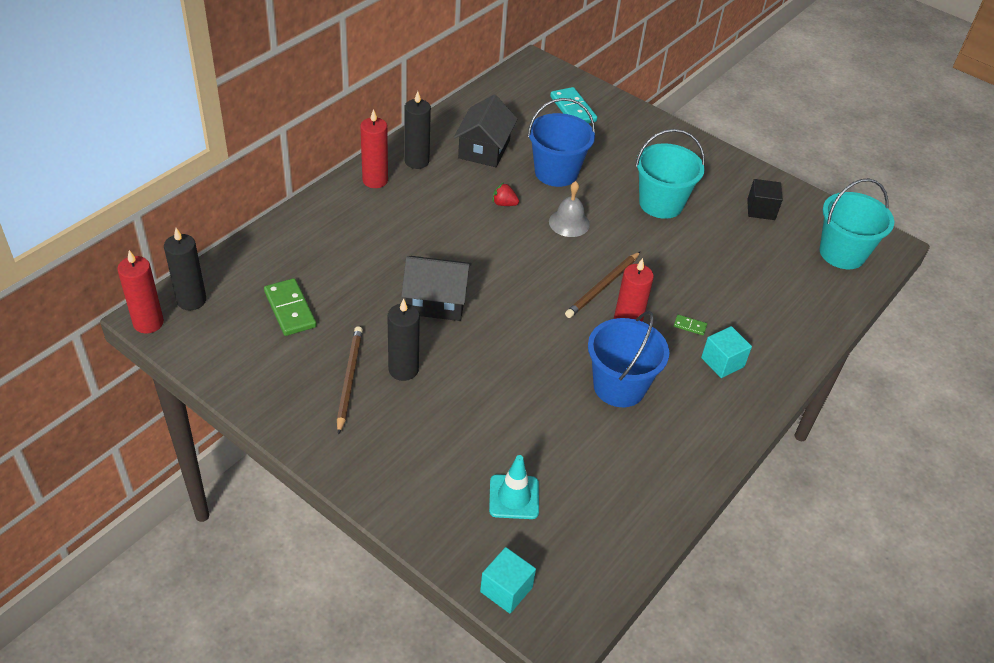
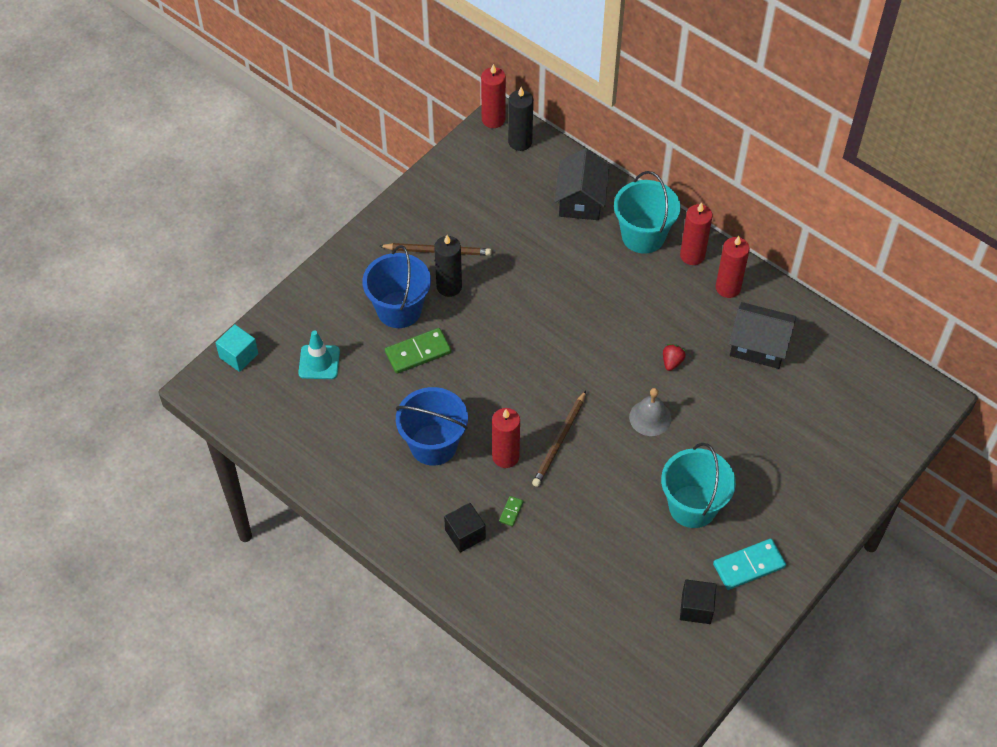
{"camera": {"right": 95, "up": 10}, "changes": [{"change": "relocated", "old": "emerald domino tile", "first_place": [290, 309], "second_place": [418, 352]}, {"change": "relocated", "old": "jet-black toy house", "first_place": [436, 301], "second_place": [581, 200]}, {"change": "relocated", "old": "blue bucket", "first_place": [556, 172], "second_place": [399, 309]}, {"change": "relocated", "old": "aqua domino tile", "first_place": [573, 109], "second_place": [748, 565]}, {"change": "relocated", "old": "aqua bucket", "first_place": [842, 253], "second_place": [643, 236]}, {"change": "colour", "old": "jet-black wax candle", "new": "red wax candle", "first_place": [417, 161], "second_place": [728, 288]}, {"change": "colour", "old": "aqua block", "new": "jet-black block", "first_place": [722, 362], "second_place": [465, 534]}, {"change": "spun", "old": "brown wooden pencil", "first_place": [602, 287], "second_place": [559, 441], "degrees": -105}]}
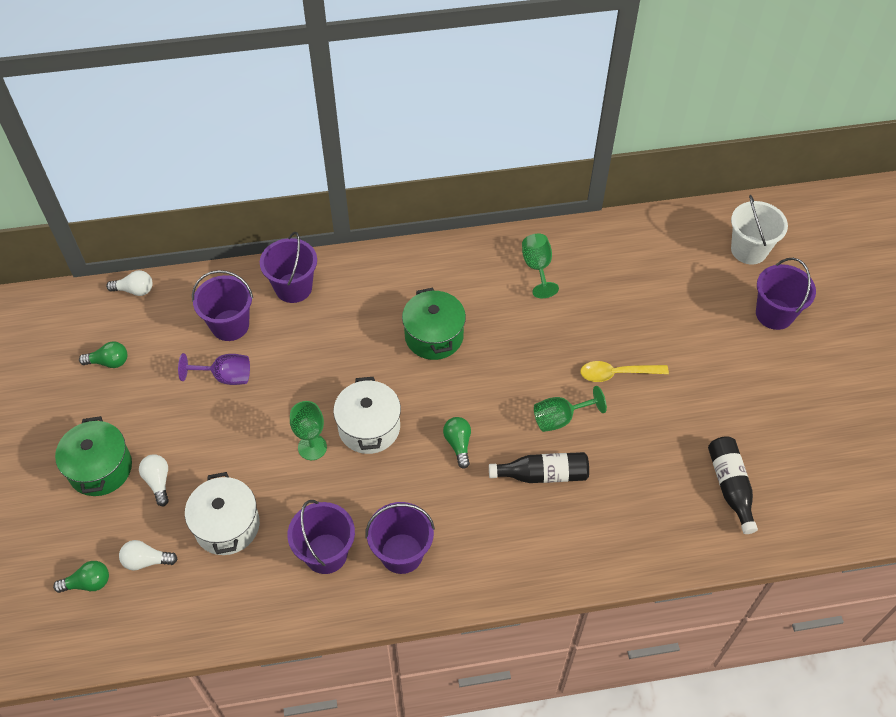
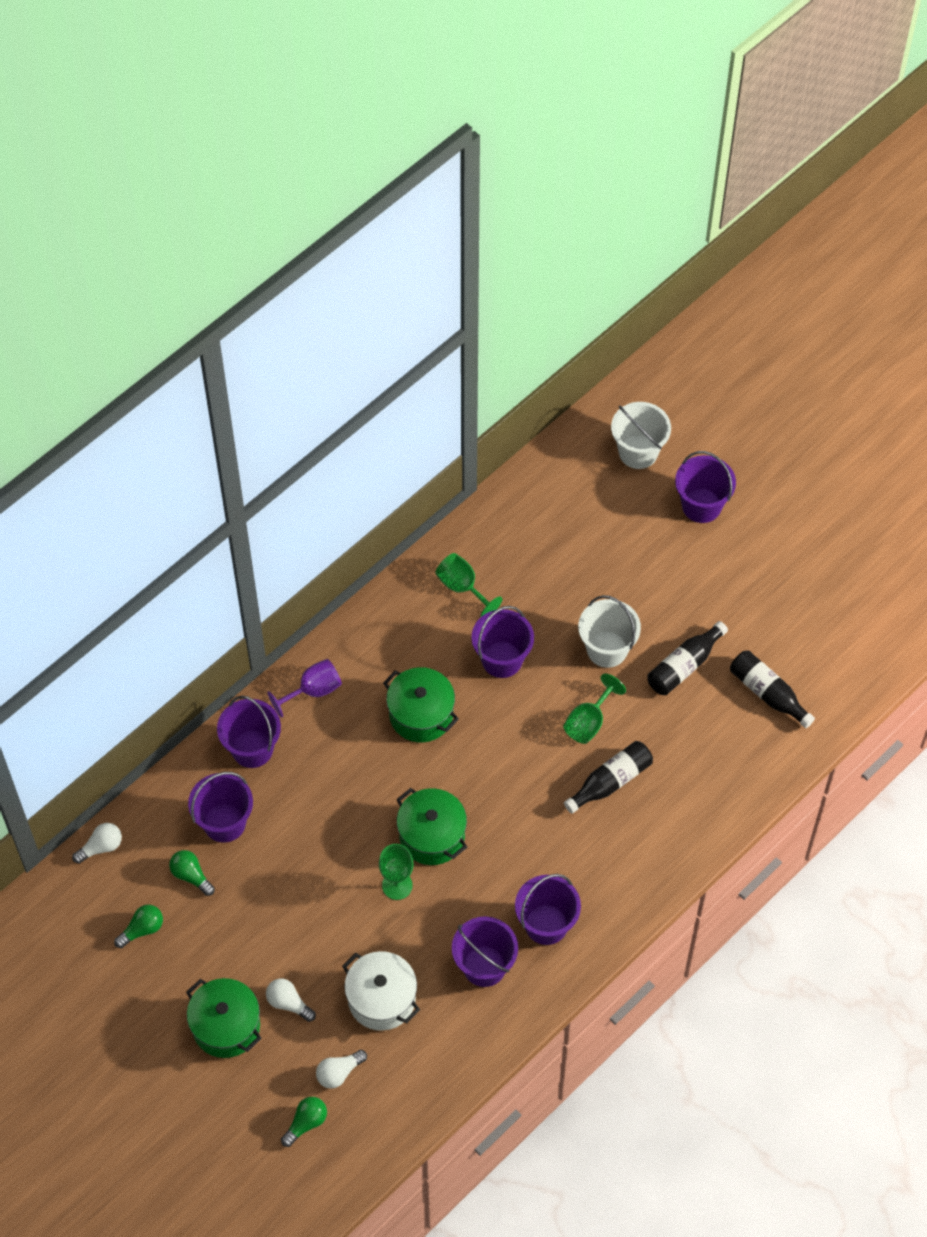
{"camera": {"right": -35, "up": 5}, "changes": [{"change": "appeared", "new": "violet bucket", "second_place": [502, 659]}, {"change": "appeared", "new": "jet-black drink bottle", "second_place": [684, 666]}, {"change": "relocated", "old": "violet chalice", "first_place": [225, 377], "second_place": [313, 690]}, {"change": "relocated", "old": "emerald light bulb", "first_place": [458, 444], "second_place": [191, 875]}, {"change": "exchanged", "old": "golden spoon", "new": "snow-white bucket", "first_place": [617, 374], "second_place": [607, 649]}, {"change": "colour", "old": "snow-white cooking pot", "new": "emerald cooking pot", "first_place": [369, 427], "second_place": [432, 836]}]}
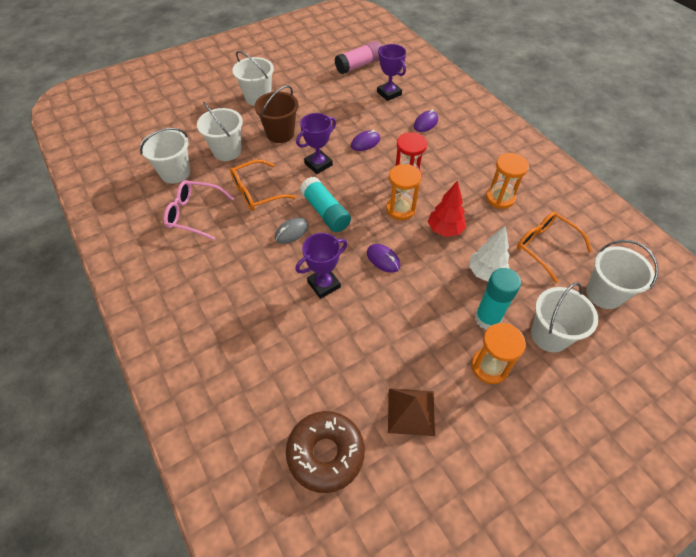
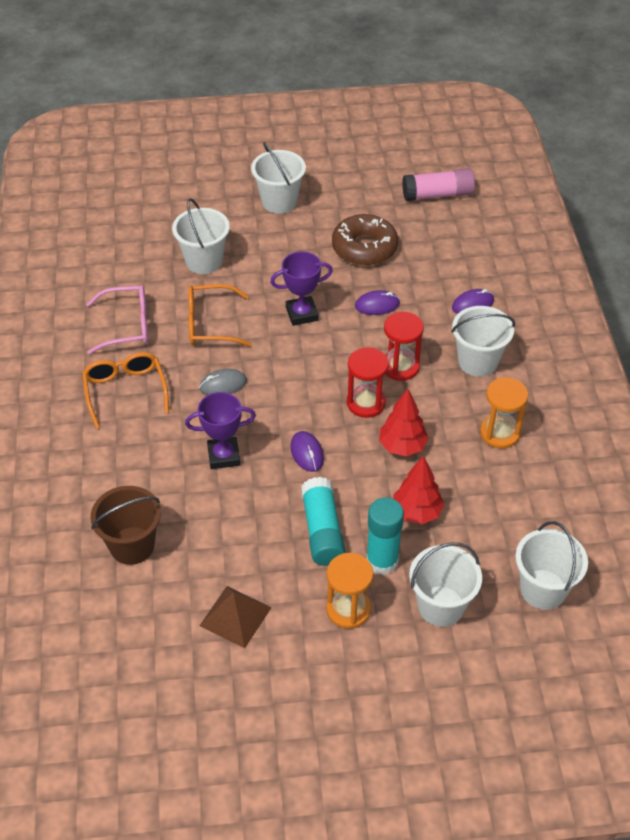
{"camera": {"right": 25, "up": -5}, "changes": [{"change": "missing", "old": "violet award cup", "first_place": [389, 93]}, {"change": "relocated", "old": "snow-white bucket", "first_place": [175, 173], "second_place": [478, 361]}, {"change": "relocated", "old": "brown bucket", "first_place": [280, 134], "second_place": [132, 545]}, {"change": "relocated", "old": "brown donut", "first_place": [325, 453], "second_place": [364, 248]}, {"change": "relocated", "old": "aqua stick of glue", "first_place": [325, 212], "second_place": [322, 530]}, {"change": "relocated", "old": "bright orange glasses", "first_place": [545, 247], "second_place": [125, 391]}, {"change": "colour", "old": "bright orange sand timer", "new": "red sand timer", "first_place": [400, 209], "second_place": [366, 403]}, {"change": "colour", "old": "snow-white fir tree", "new": "red fir tree", "first_place": [486, 273], "second_place": [416, 512]}, {"change": "spun", "old": "rose-pink glasses", "first_place": [194, 214], "second_place": [127, 326], "degrees": 135}]}
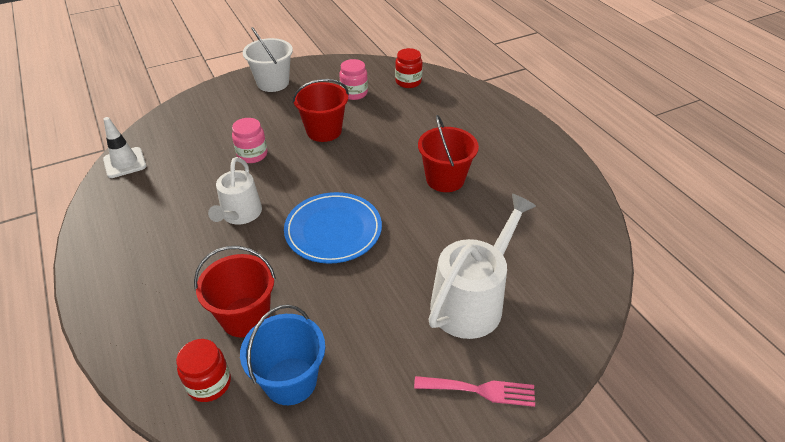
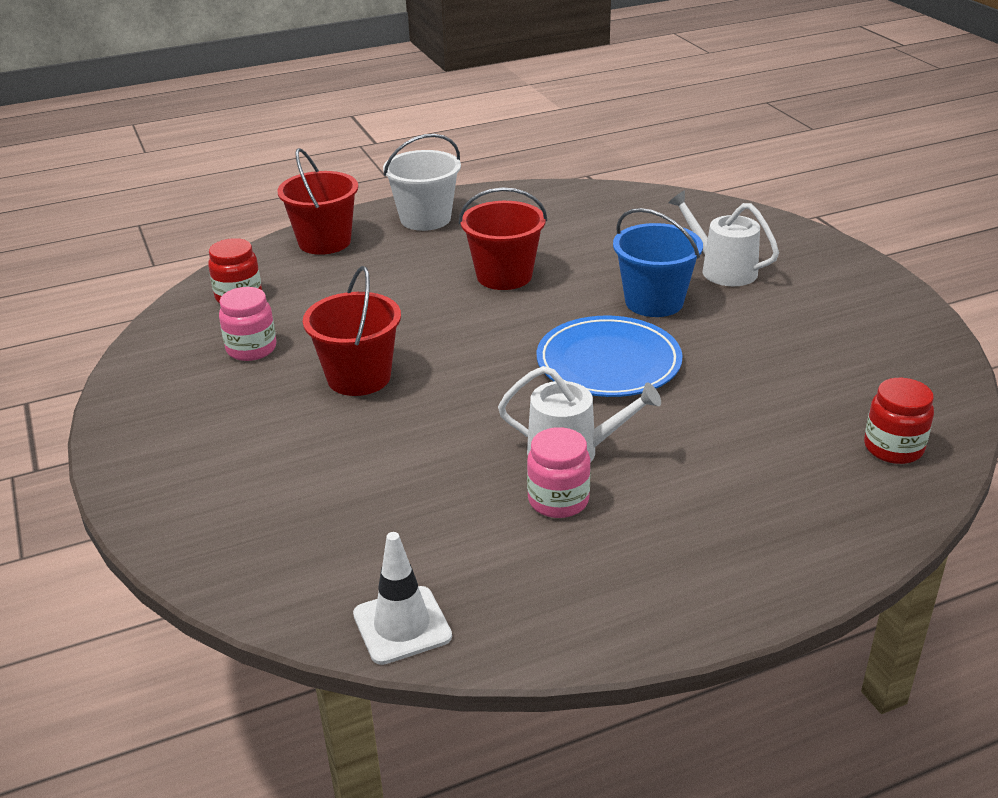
{"camera": {"right": -85, "up": -10}, "changes": [{"change": "missing", "old": "rose-pink fork", "first_place": [480, 390]}, {"change": "relocated", "old": "red bucket", "first_place": [245, 317], "second_place": [324, 242]}, {"change": "relocated", "old": "rose-pink jam jar", "first_place": [252, 155], "second_place": [558, 500]}, {"change": "relocated", "old": "blue bucket", "first_place": [290, 381], "second_place": [654, 302]}, {"change": "relocated", "old": "snow-white bucket", "first_place": [273, 83], "second_place": [425, 219]}, {"change": "size", "old": "snow-white sprinkling can", "first_place": [471, 301], "second_place": [722, 270], "factor": 0.65}]}
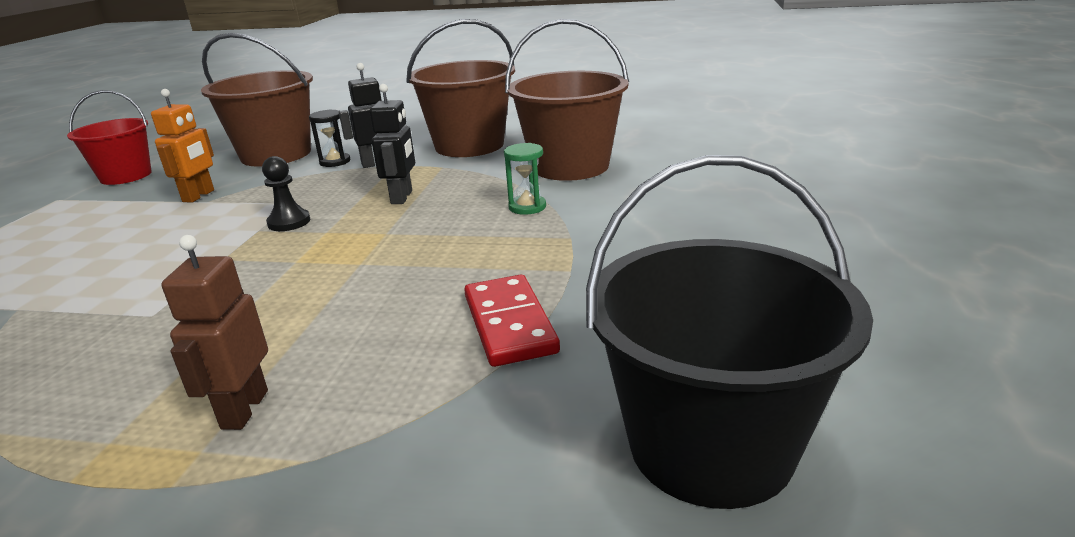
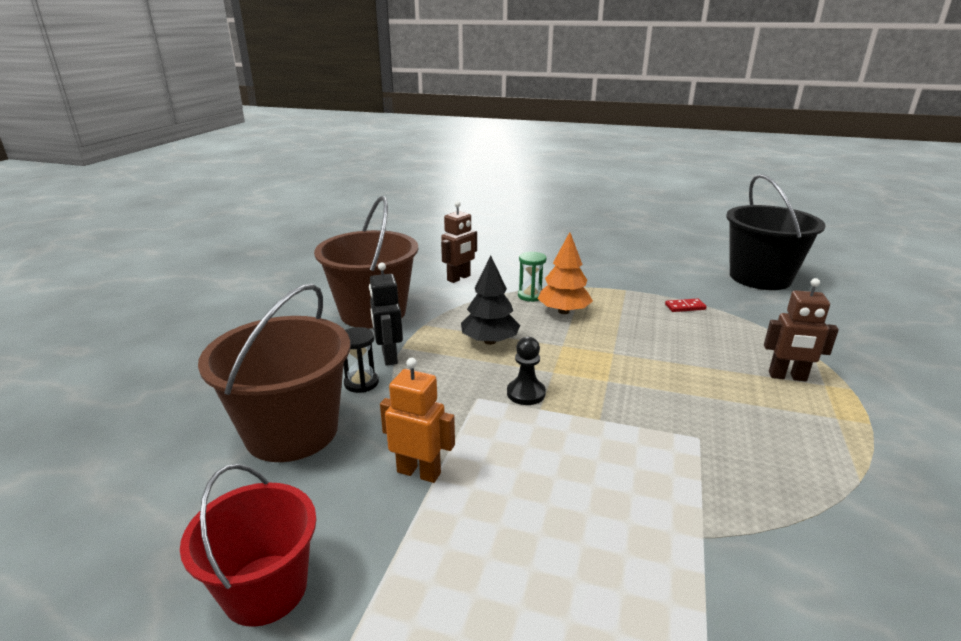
{"camera": {"right": -85, "up": 0}, "changes": [{"change": "appeared", "new": "bright orange fir tree", "second_place": [563, 311]}, {"change": "exchanged", "old": "jet-black robot", "new": "jet-black fir tree", "first_place": [402, 197], "second_place": [489, 341]}, {"change": "exchanged", "old": "brown bucket", "new": "brown robot", "first_place": [570, 166], "second_place": [459, 278]}, {"change": "size", "old": "red domino tile", "first_place": [510, 324], "second_place": [685, 307], "factor": 0.51}]}
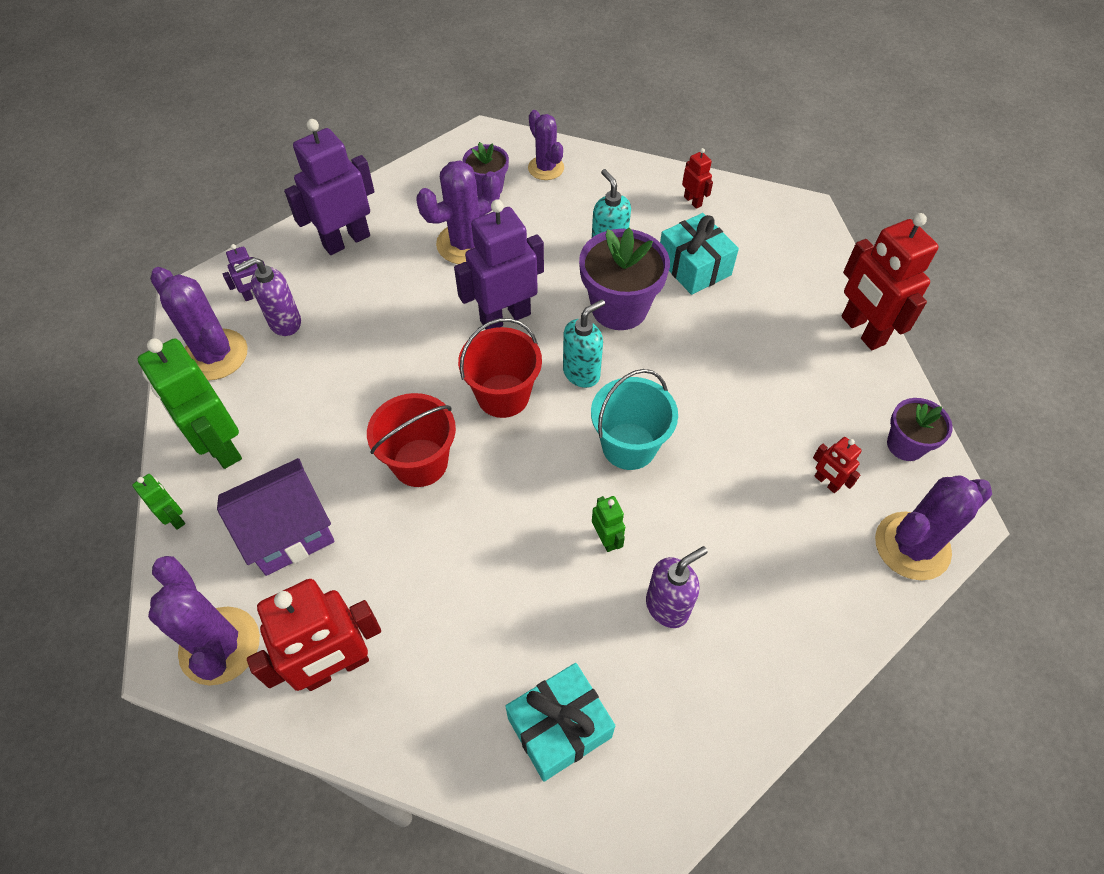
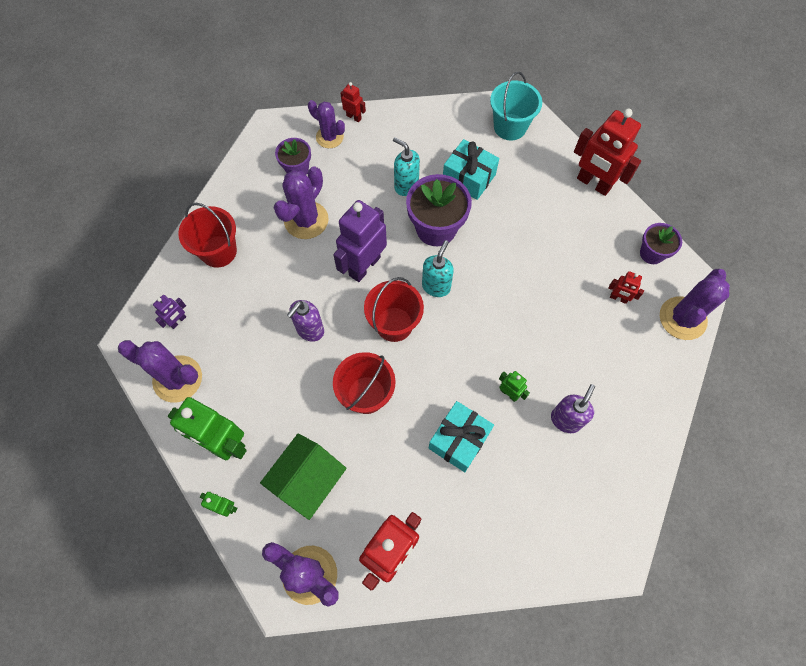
{"camera": {"right": -25, "up": 10}, "changes": [{"change": "relocated", "old": "violet soap pump", "first_place": [284, 323], "second_place": [310, 330]}, {"change": "relocated", "old": "aqua wrapped gift", "first_place": [559, 727], "second_place": [459, 440]}, {"change": "relocated", "old": "aqua bucket", "first_place": [629, 446], "second_place": [510, 127]}, {"change": "relocated", "old": "red robot", "first_place": [693, 201], "second_place": [354, 117]}, {"change": "exchanged", "old": "violet robot", "new": "red bucket", "first_place": [346, 241], "second_place": [218, 251]}, {"change": "colour", "old": "violet toy house", "new": "emerald toy house", "first_place": [289, 533], "second_place": [308, 481]}]}
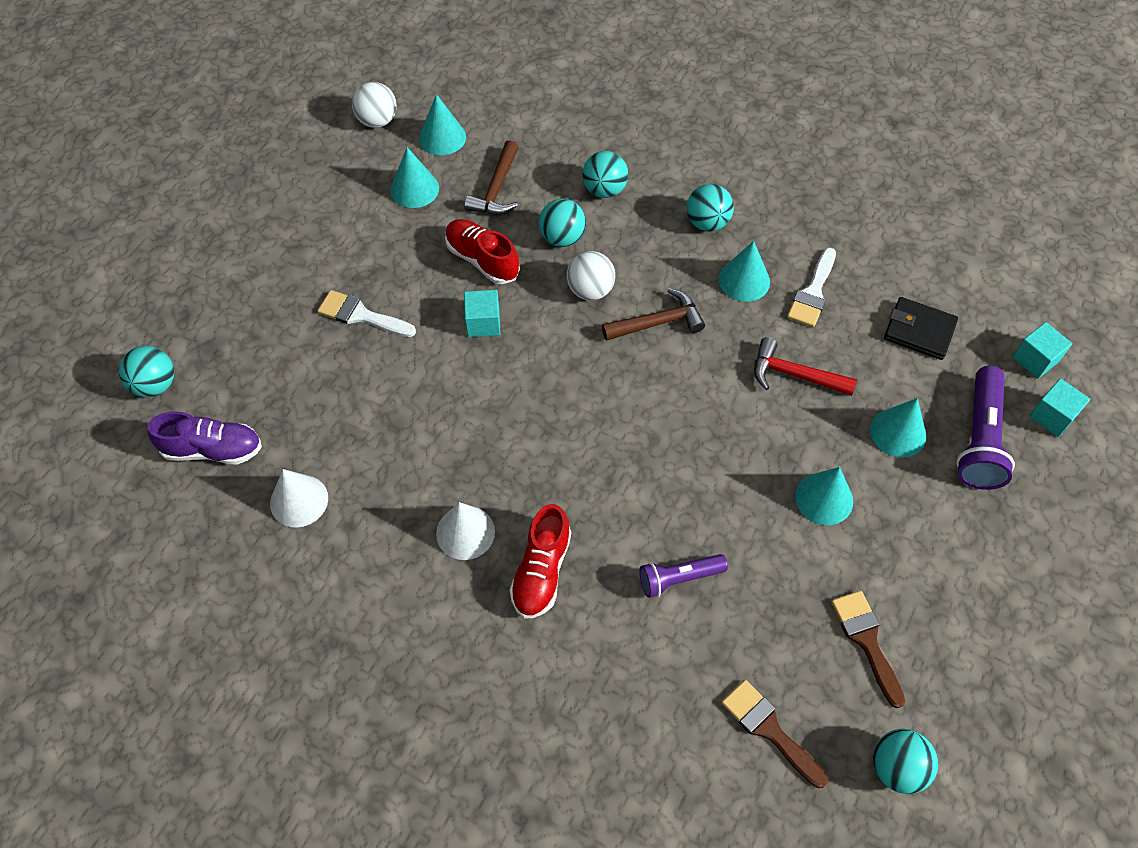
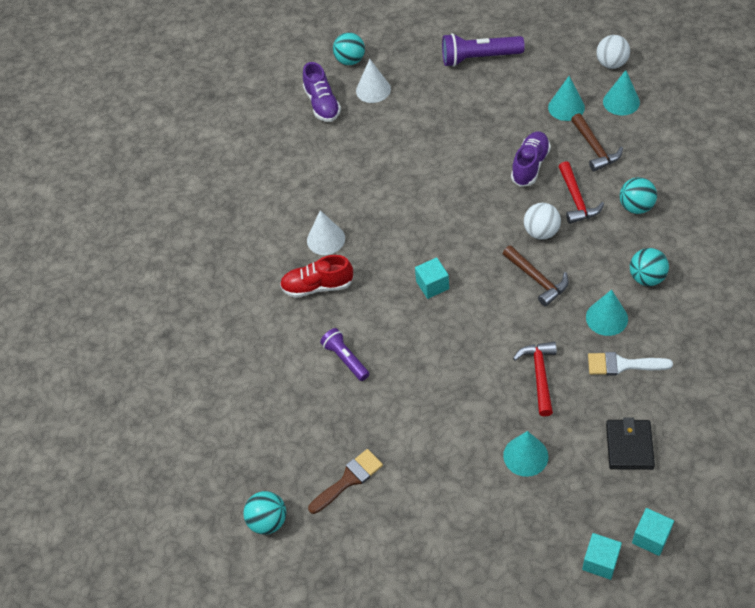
{"camera": {"right": 75, "up": -5}, "changes": [{"change": "missing", "old": "snow-white paint brush", "first_place": [361, 315]}, {"change": "missing", "old": "brown paint brush", "first_place": [768, 729]}, {"change": "missing", "old": "aqua cone", "first_place": [824, 498]}, {"change": "relocated", "old": "snow-white cone", "first_place": [299, 500], "second_place": [373, 90]}, {"change": "relocated", "old": "aqua block", "first_place": [483, 323], "second_place": [432, 285]}, {"change": "relocated", "old": "violet pocket torch", "first_place": [979, 439], "second_place": [479, 58]}, {"change": "exchanged", "old": "aqua ball", "new": "red hammer", "first_place": [562, 238], "second_place": [576, 200]}, {"change": "colour", "old": "red lace-up shoe", "new": "violet lace-up shoe", "first_place": [482, 260], "second_place": [530, 165]}, {"change": "spun", "old": "brown hammer", "first_place": [496, 189], "second_place": [595, 148], "degrees": -105}]}
